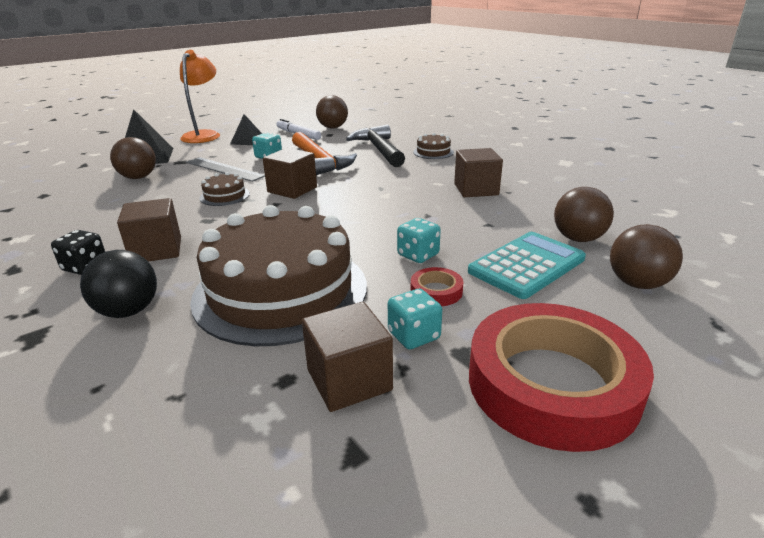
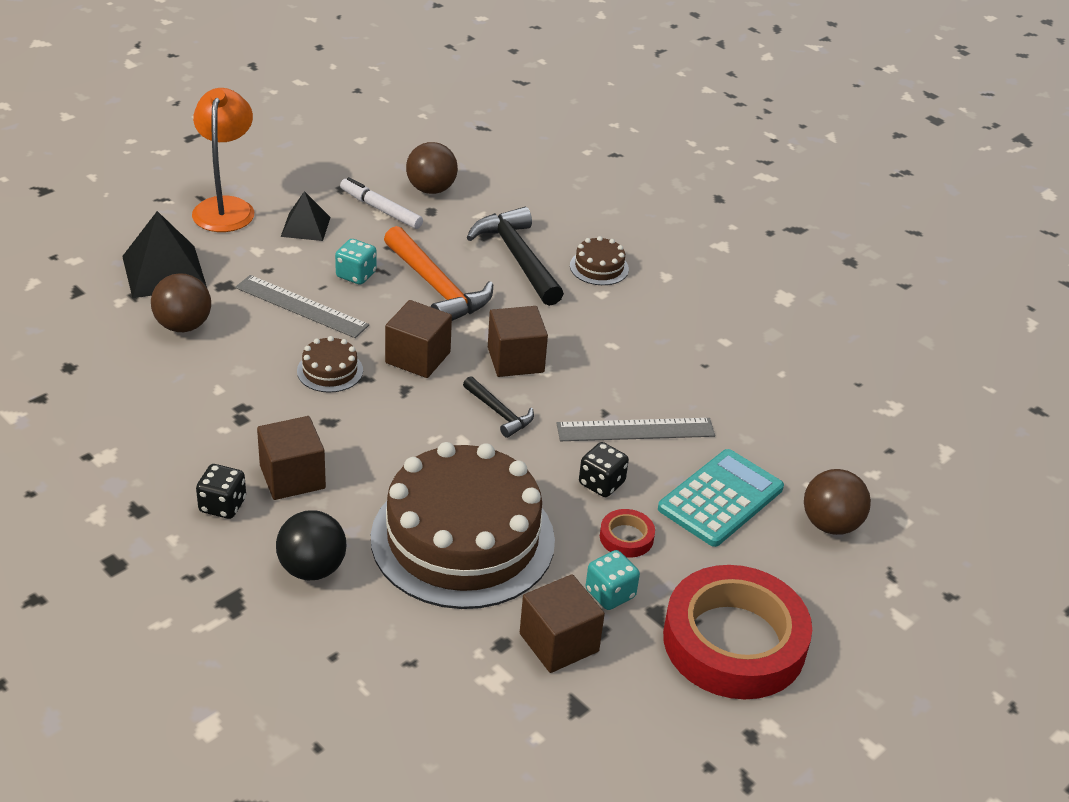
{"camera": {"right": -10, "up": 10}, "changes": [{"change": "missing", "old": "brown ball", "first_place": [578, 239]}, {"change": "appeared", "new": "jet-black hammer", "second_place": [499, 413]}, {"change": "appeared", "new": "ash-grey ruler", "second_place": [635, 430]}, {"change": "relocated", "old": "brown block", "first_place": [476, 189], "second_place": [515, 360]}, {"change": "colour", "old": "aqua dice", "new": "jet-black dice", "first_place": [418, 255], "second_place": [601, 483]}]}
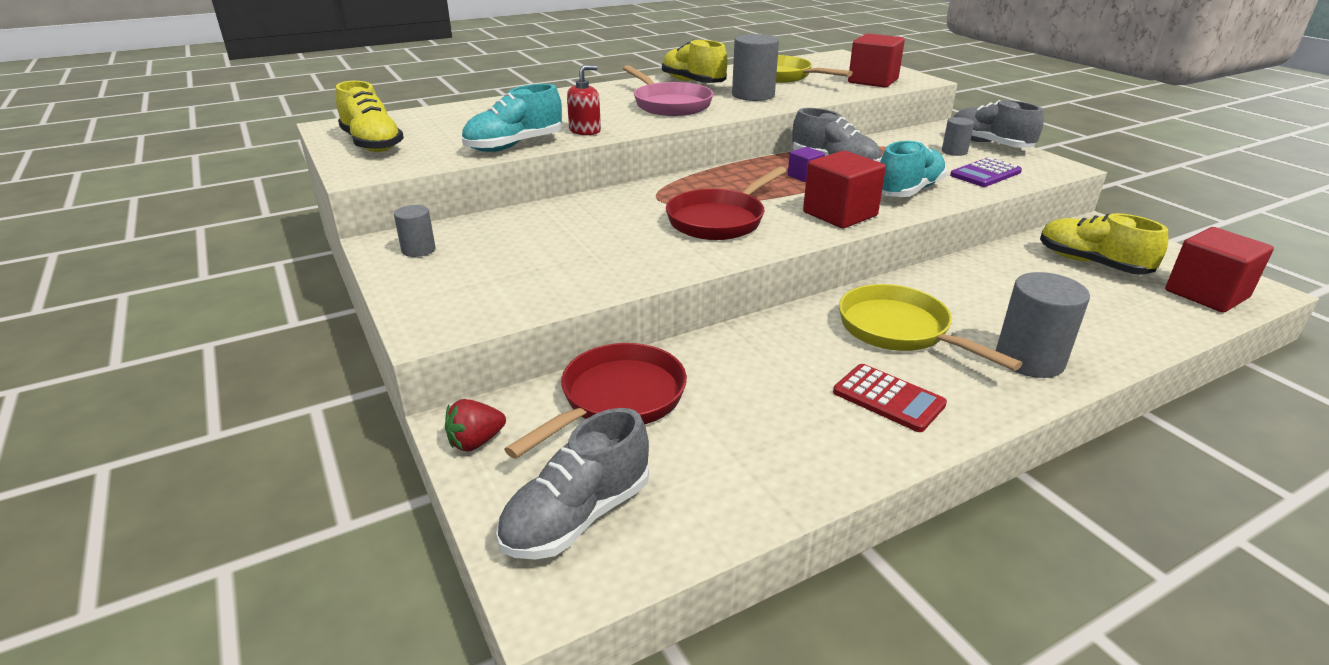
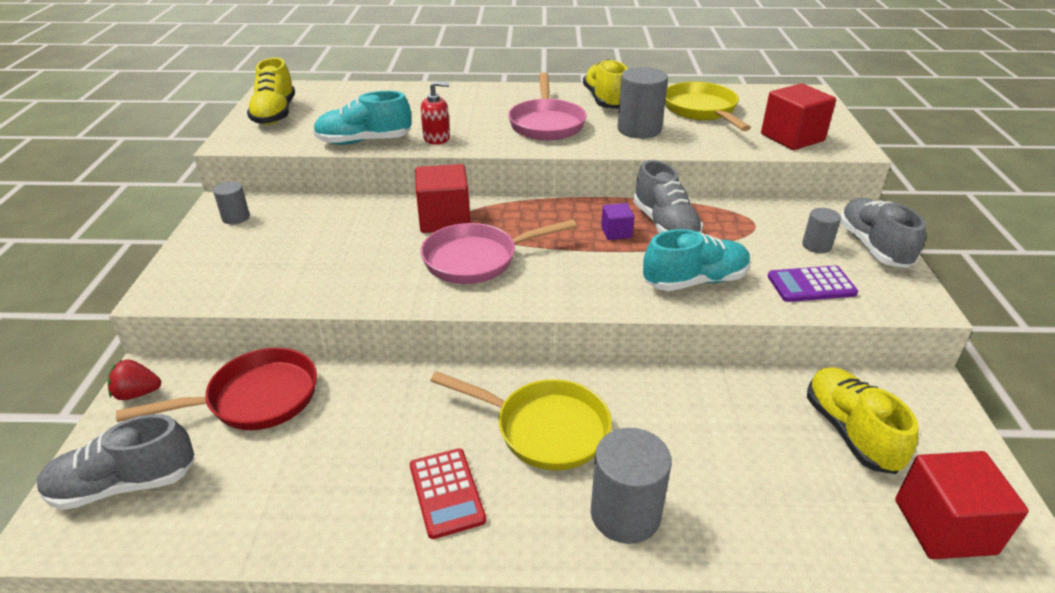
{"camera": {"right": 30, "up": 5}, "changes": [{"change": "relocated", "old": "red block", "first_place": [840, 214], "second_place": [444, 219]}, {"change": "colour", "old": "red frying pan", "new": "rose-pink frying pan", "first_place": [720, 220], "second_place": [477, 259]}, {"change": "spun", "old": "golden frying pan", "first_place": [900, 331], "second_place": [544, 429], "degrees": 120}]}
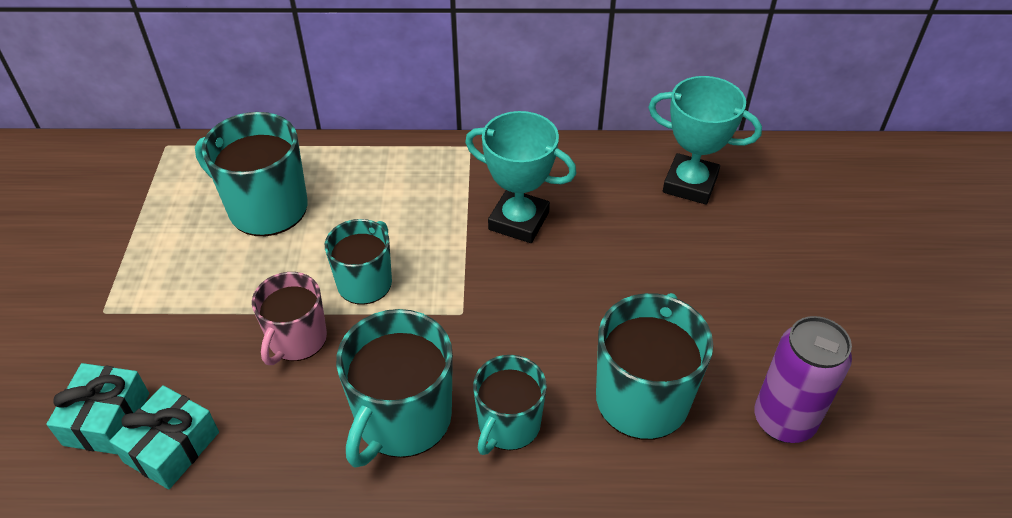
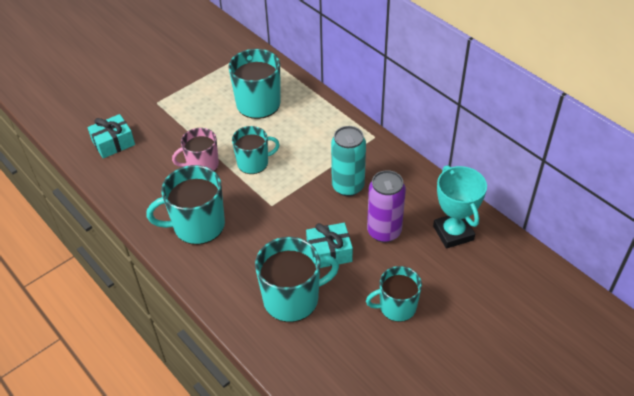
{"camera": {"right": 50, "up": 0}, "changes": [{"change": "relocated", "old": "aqua wrapped gift", "first_place": [172, 447], "second_place": [329, 252]}, {"change": "relocated", "old": "aqua mug", "first_place": [508, 425], "second_place": [396, 307]}, {"change": "relocated", "old": "violet tin", "first_place": [784, 420], "second_place": [384, 231]}, {"change": "exchanged", "old": "aqua award cup", "new": "aqua tin", "first_place": [518, 221], "second_place": [348, 186]}]}
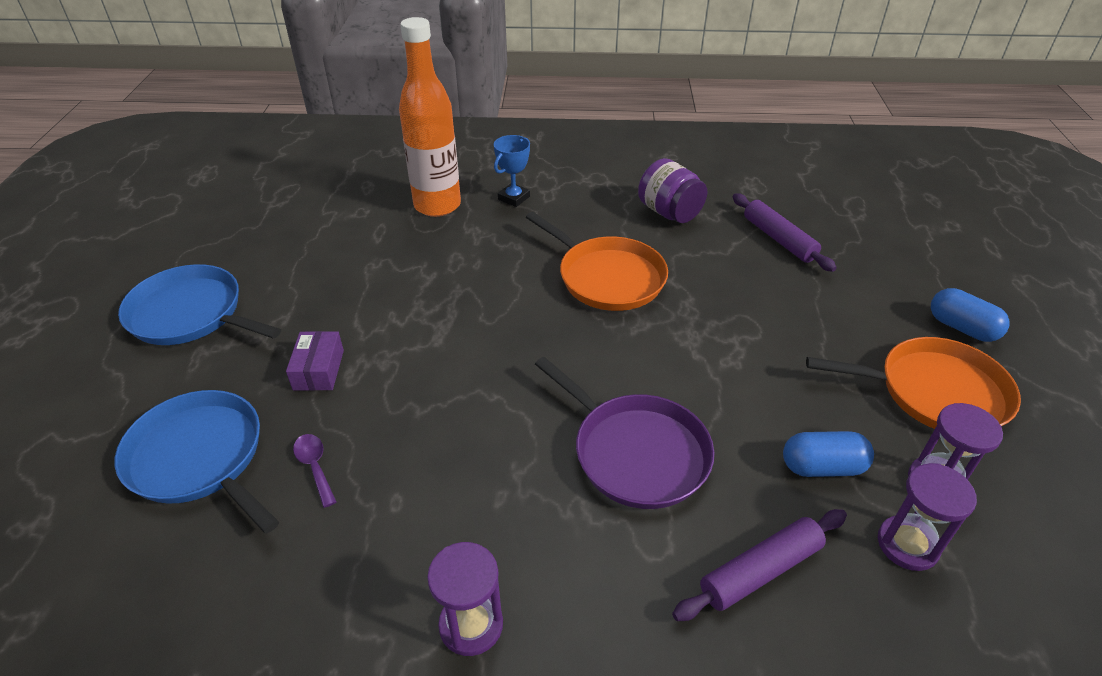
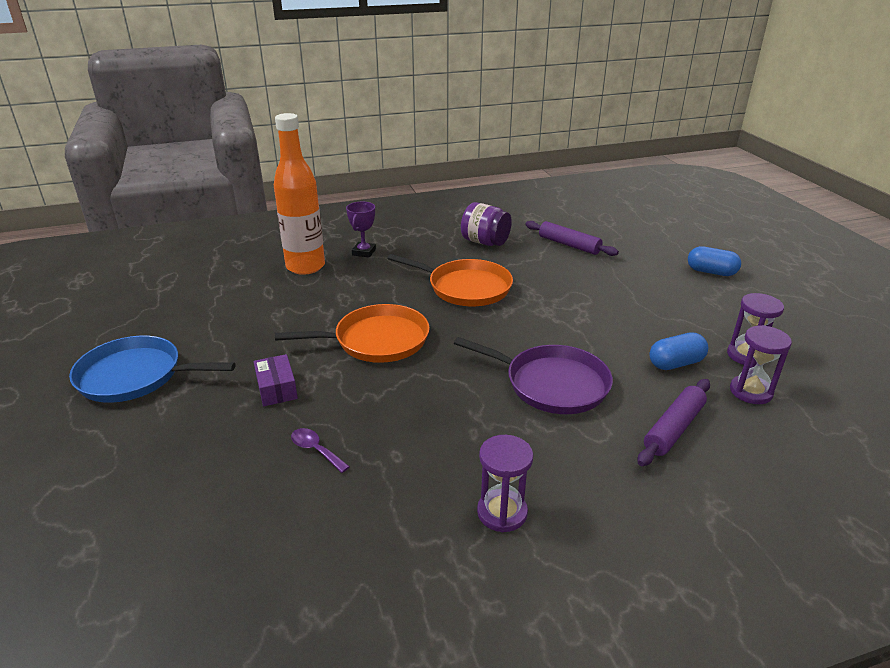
{"camera": {"right": -20, "up": -10}, "changes": [{"change": "missing", "old": "blue frying pan", "first_place": [200, 458]}, {"change": "relocated", "old": "bright orange frying pan", "first_place": [935, 392], "second_place": [376, 340]}, {"change": "colour", "old": "blue award cup", "new": "violet award cup", "first_place": [513, 198], "second_place": [364, 252]}]}
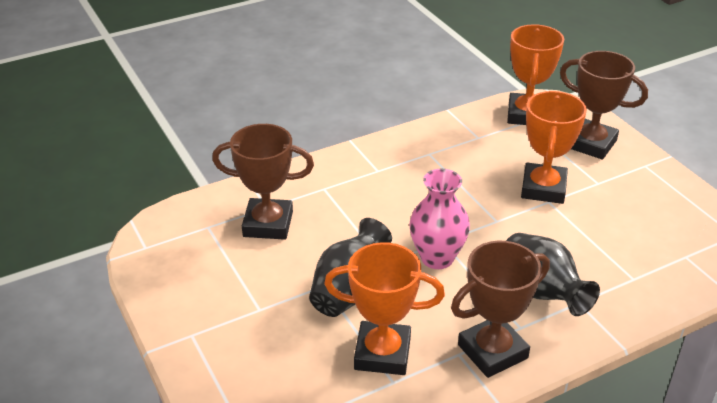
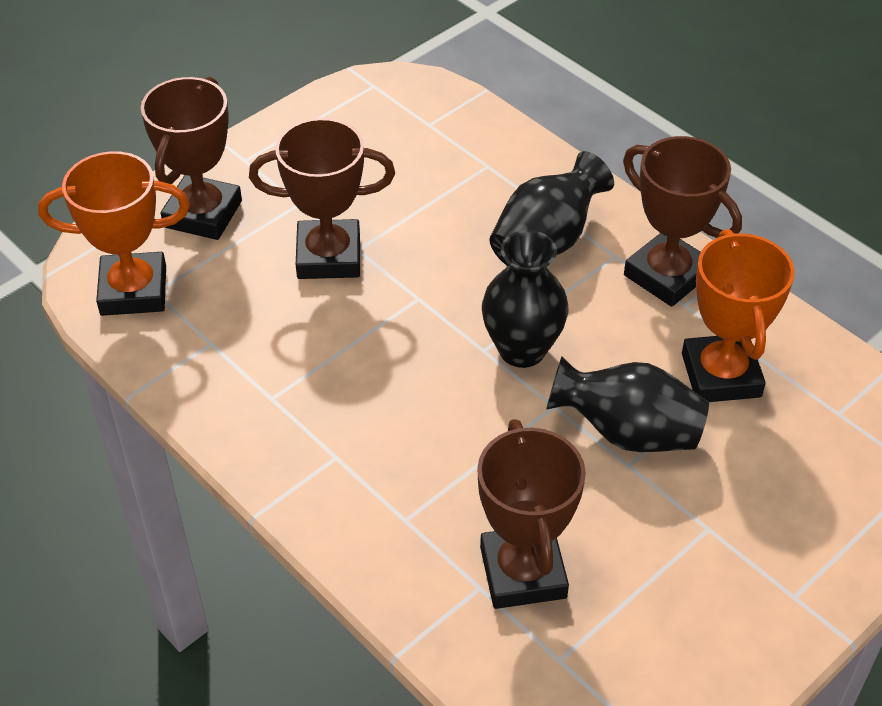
{"camera": {"right": -105, "up": 10}, "changes": [{"change": "colour", "old": "rose-pink vase", "new": "jet-black vase", "first_place": [437, 258], "second_place": [522, 350]}, {"change": "colour", "old": "bright orange award cup", "new": "brown award cup", "first_place": [543, 188], "second_place": [329, 256]}]}
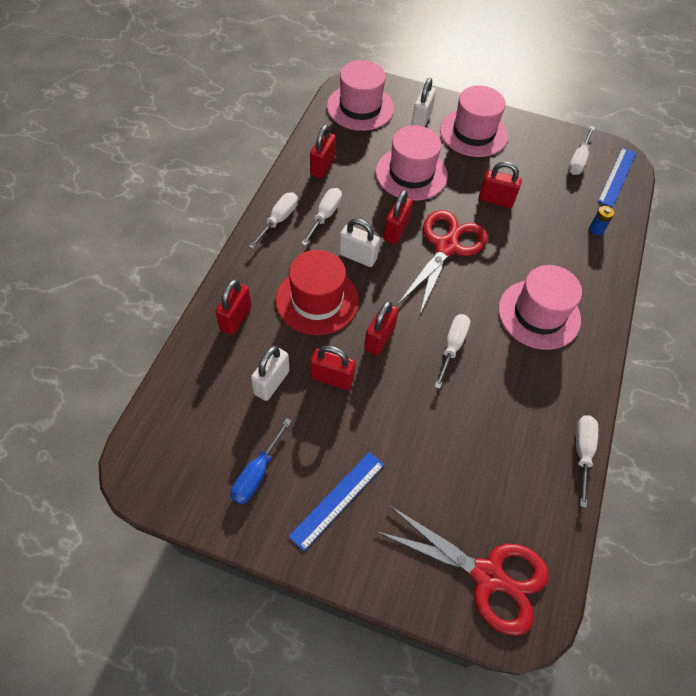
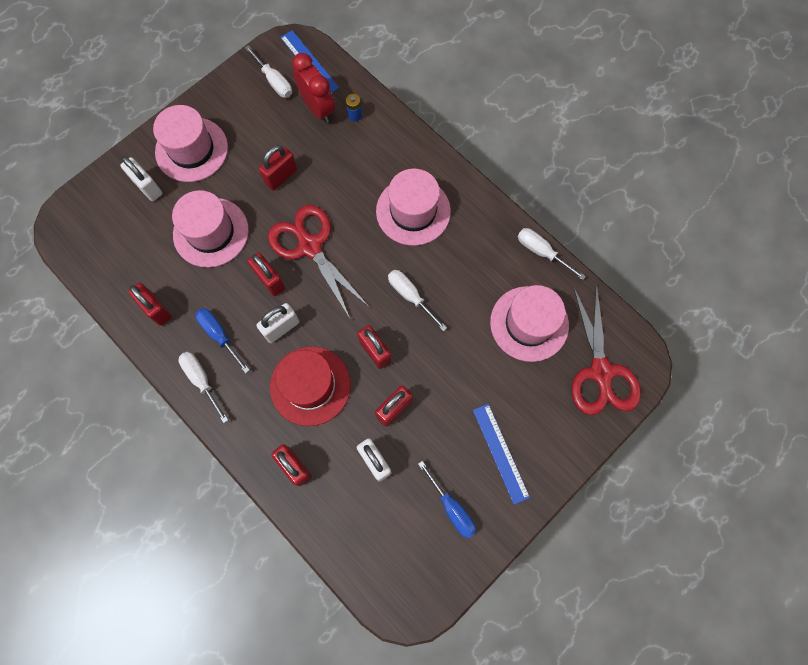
{"camera": {"right": -60, "up": 15}, "changes": [{"change": "appeared", "new": "red bedside clock", "second_place": [318, 108]}, {"change": "relocated", "old": "rose-pink hat", "first_place": [360, 107], "second_place": [529, 323]}, {"change": "colour", "old": "snow-white flat screwdriver", "new": "blue flat screwdriver", "first_place": [325, 216], "second_place": [220, 335]}, {"change": "spun", "old": "red pair of scissors", "first_place": [487, 576], "second_place": [601, 372], "degrees": 120}]}
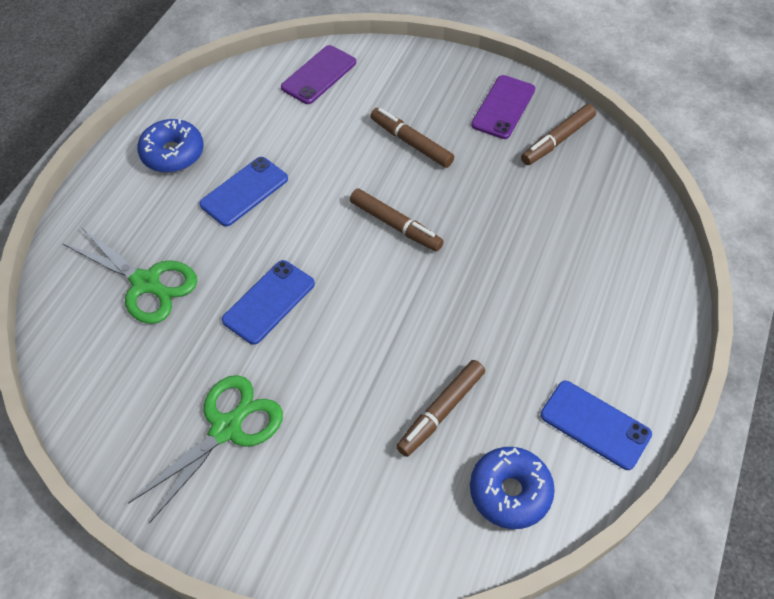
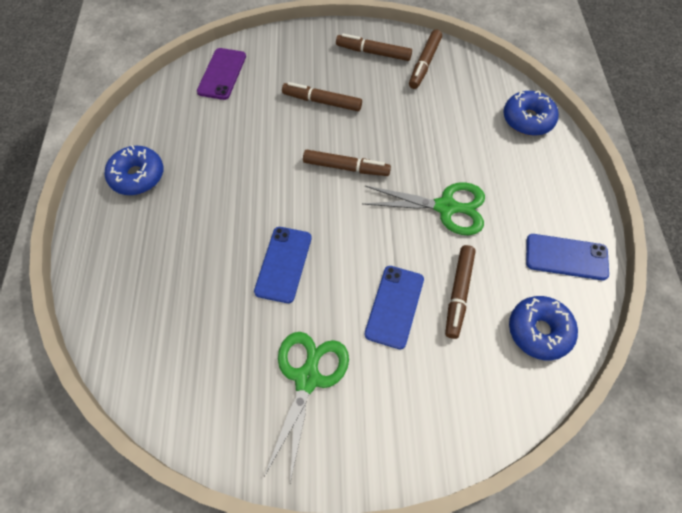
{"camera": {"right": -25, "up": 5}, "changes": [{"change": "appeared", "new": "blue donut", "second_place": [527, 119]}, {"change": "relocated", "old": "emerald pair of scissors", "first_place": [146, 283], "second_place": [445, 207]}, {"change": "relocated", "old": "blue mobile phone", "first_place": [244, 191], "second_place": [394, 306]}, {"change": "exchanged", "old": "violet mobile phone", "new": "brown felt pen", "first_place": [503, 107], "second_place": [373, 53]}]}
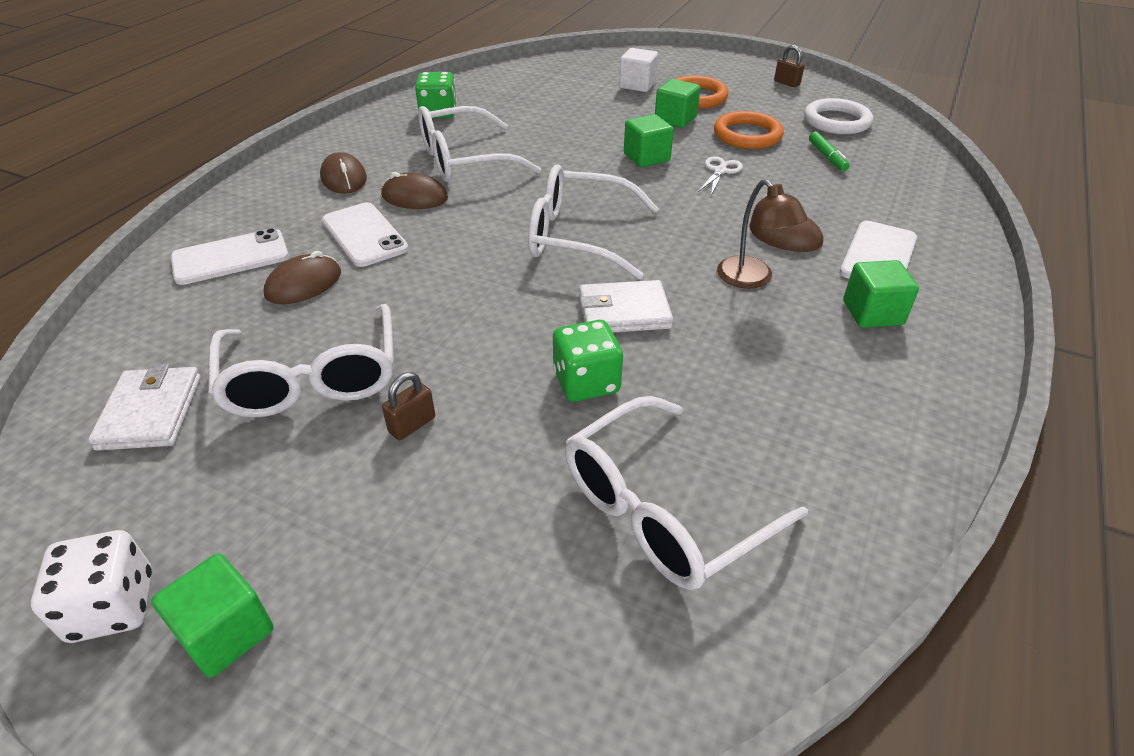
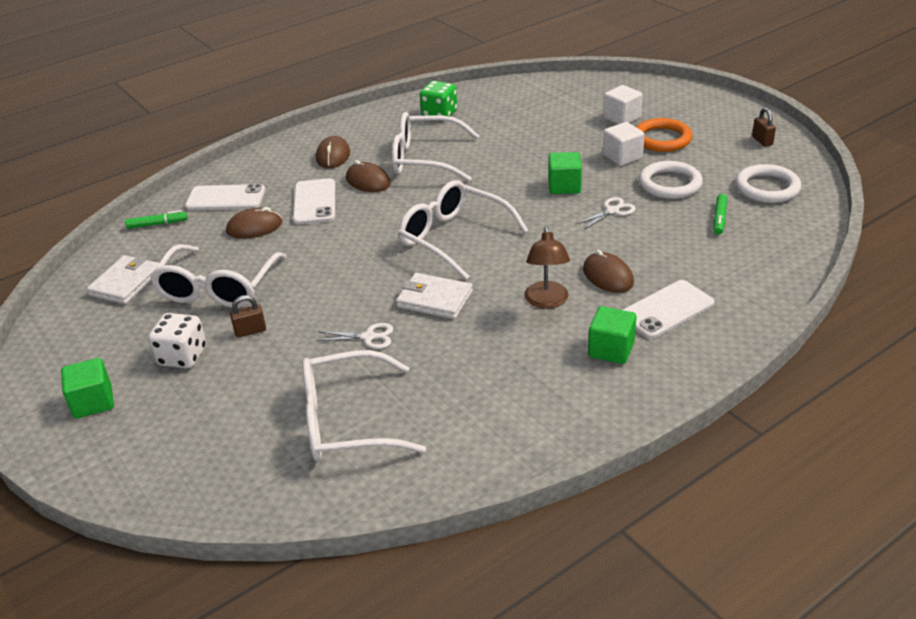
{"camera": {"right": 30, "up": -5}, "changes": [{"change": "appeared", "new": "emerald felt pen", "second_place": [157, 224]}, {"change": "relocated", "old": "snow-white dice", "first_place": [112, 606], "second_place": [182, 356]}, {"change": "exchanged", "old": "emerald dice", "new": "snow-white pair of scissors", "first_place": [586, 382], "second_place": [369, 337]}, {"change": "colour", "old": "emerald block", "new": "snow-white block", "first_place": [675, 119], "second_place": [622, 157]}, {"change": "colour", "old": "bright orange torus", "new": "snow-white torus", "first_place": [747, 135], "second_place": [670, 184]}]}
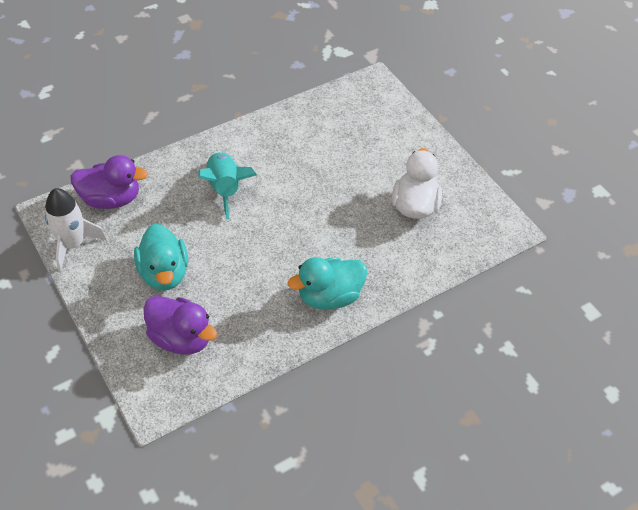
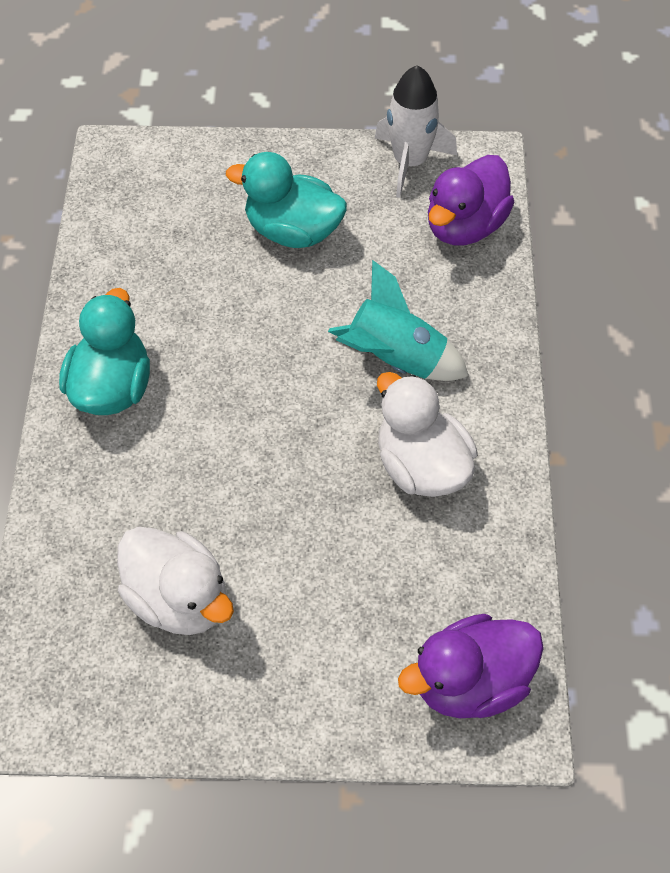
{"camera": {"right": 125, "up": 5}, "changes": [{"change": "appeared", "new": "snow-white toy duck", "second_place": [421, 466]}, {"change": "relocated", "old": "violet toy duck", "first_place": [181, 338], "second_place": [470, 683]}]}
